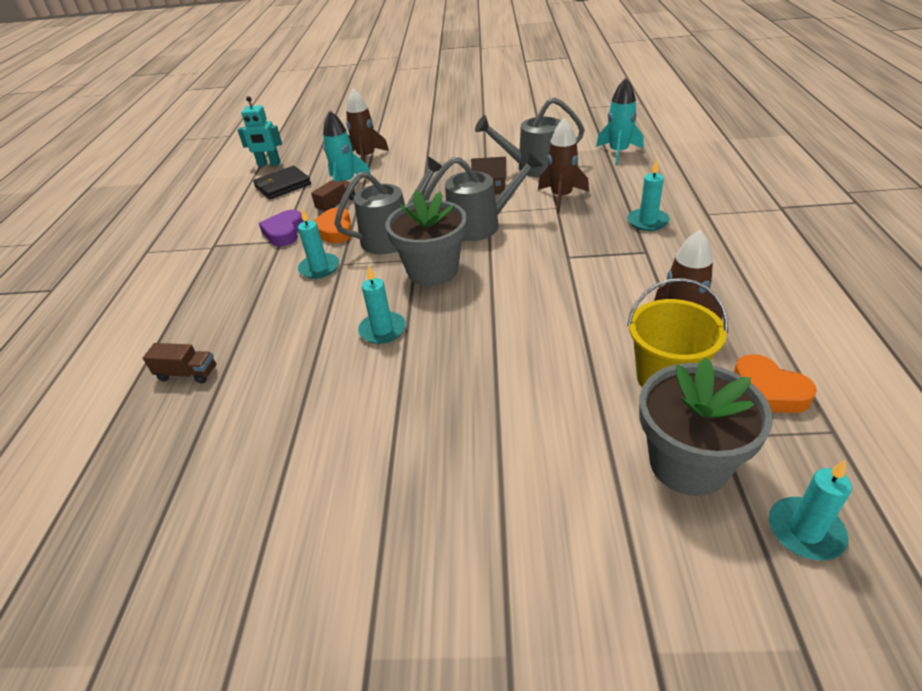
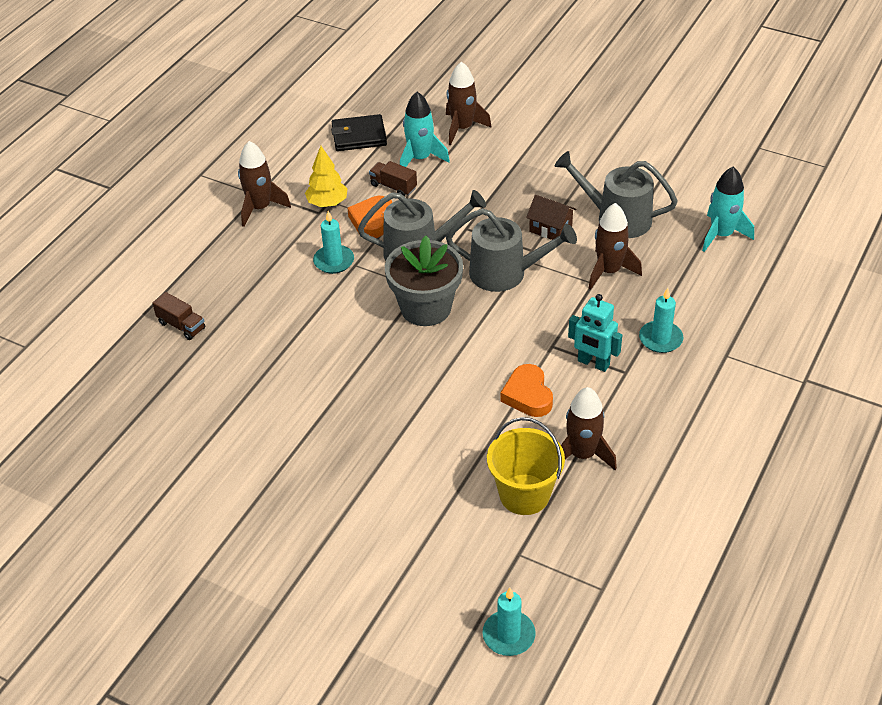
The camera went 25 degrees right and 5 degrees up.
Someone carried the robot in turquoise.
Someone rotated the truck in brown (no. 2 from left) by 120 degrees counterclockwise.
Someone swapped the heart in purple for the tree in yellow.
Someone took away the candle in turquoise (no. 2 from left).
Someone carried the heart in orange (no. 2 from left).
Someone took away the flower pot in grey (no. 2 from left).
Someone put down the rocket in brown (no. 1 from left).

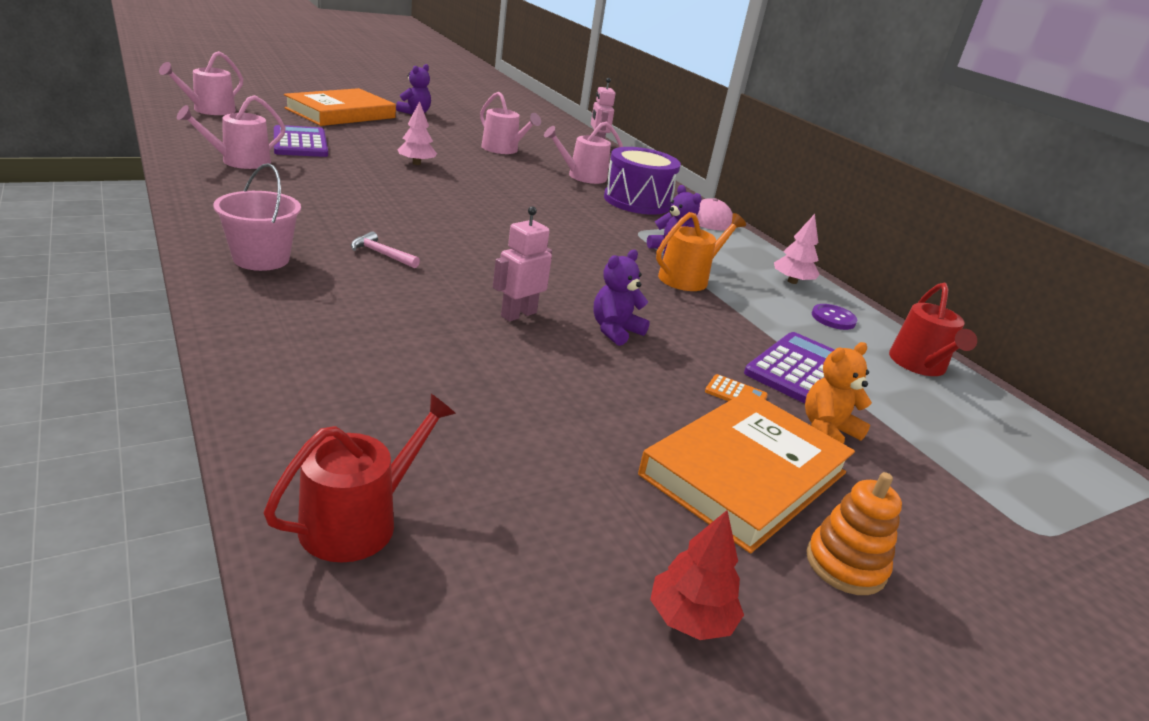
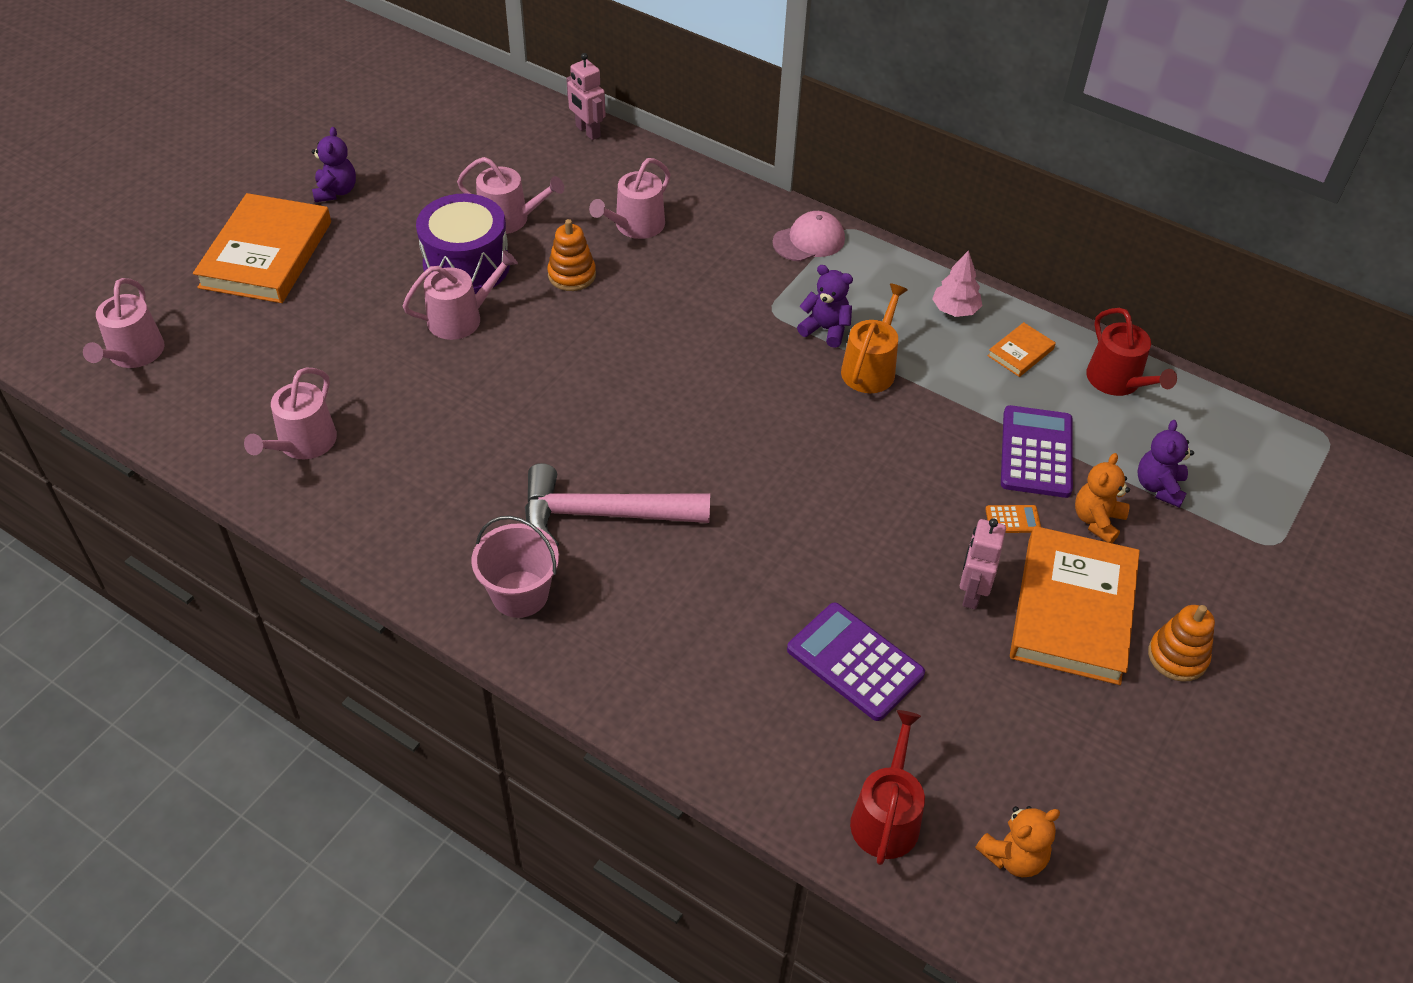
The camera went 25 degrees left and 20 degrees up.
Someone swapped the tree in pink (no. 1 from left) for the watering can in pink (no. 3 from left).
Someone carried the calculator in purple (no. 1 from left).
Someone carried the drum in purple.
Someone carried the robot in pink (no. 1 from left in the first image).
Someone scaled the hammer in pink by 2.27.
Someone carried the teddy bear in purple (no. 2 from left in the first image).
Someone swapped the button in purple for the book in orange (no. 2 from left).
Someone took away the tree in red.
Someone put down the stacking toy in orange (no. 1 from left).
Someone put down the teddy bear in orange (no. 1 from left).

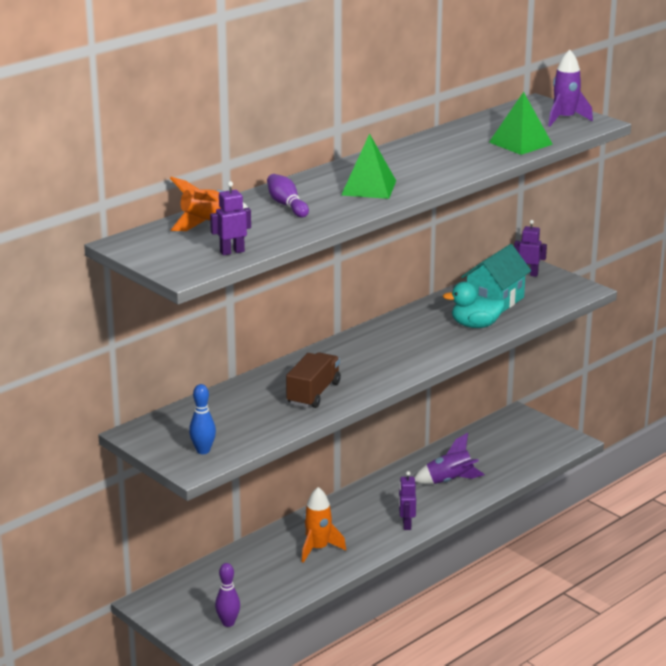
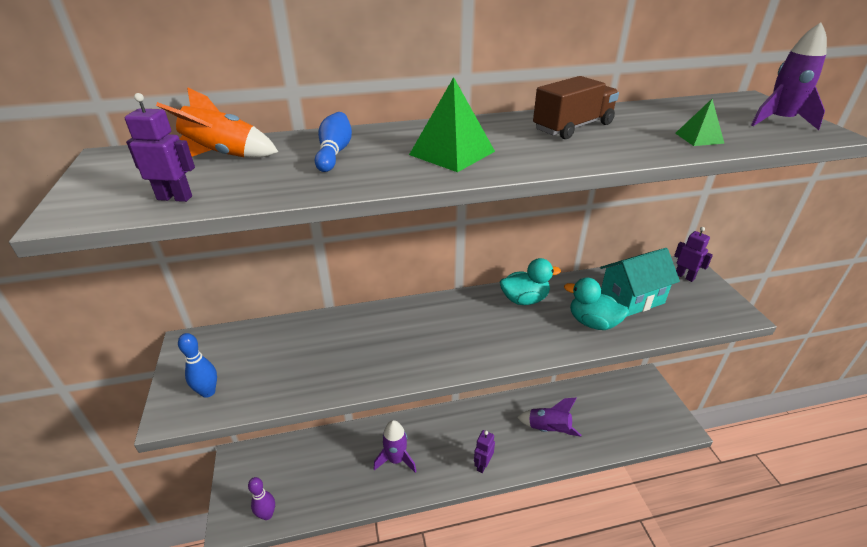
The camera went 30 degrees right and 10 degrees up.
Someone scaled the pyramid in green (no. 2 from left) by 0.57.
Someone repainted the bowling pin in purple (no. 2 from left), which became the bowling pin in blue (no. 2 from left).
Someone carried the truck in brown.
Someone repainted the rocket in orange (no. 2 from left), which became the rocket in purple (no. 1 from left).
Someone put down the duck in turquoise (no. 1 from left).

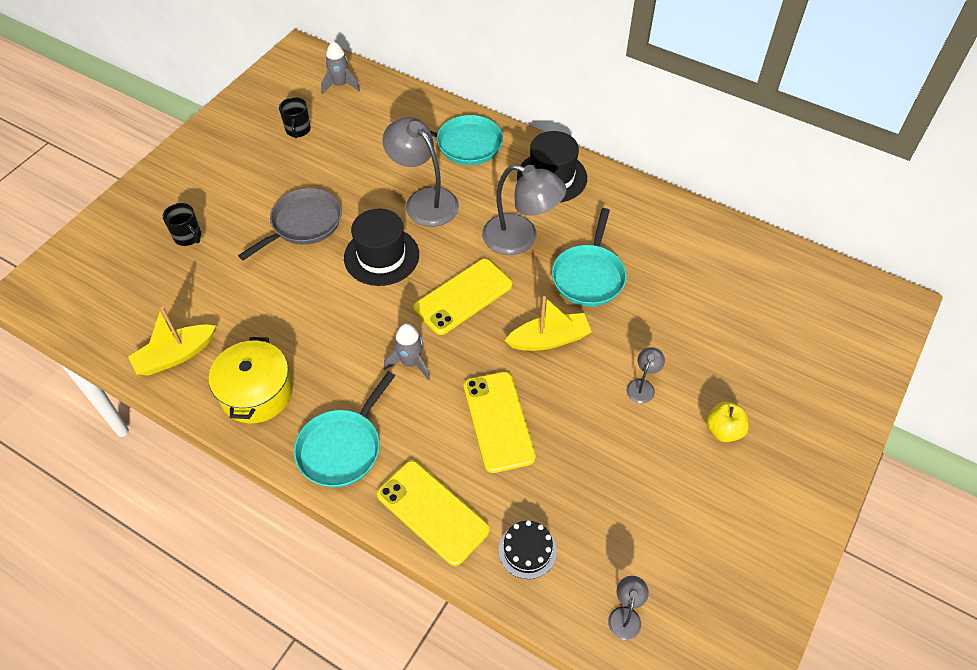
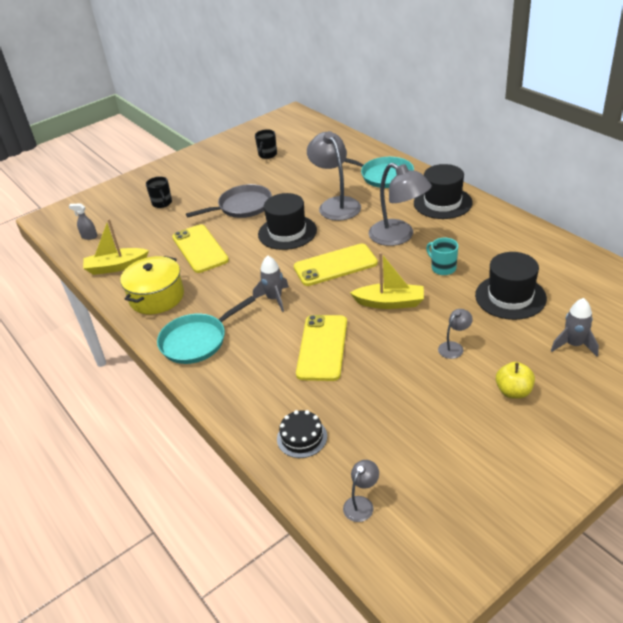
The camera went 25 degrees right and 15 degrees down.
Someone carried the rocket in grey (no. 1 from left in the first image).
Someone swapped the pan in turquoise (no. 3 from left) for the mug in turquoise.
Someone carried the phone in yellow (no. 1 from left).
Someone put down the spray bottle in grey.
Someone put down the hat in black (no. 3 from left).

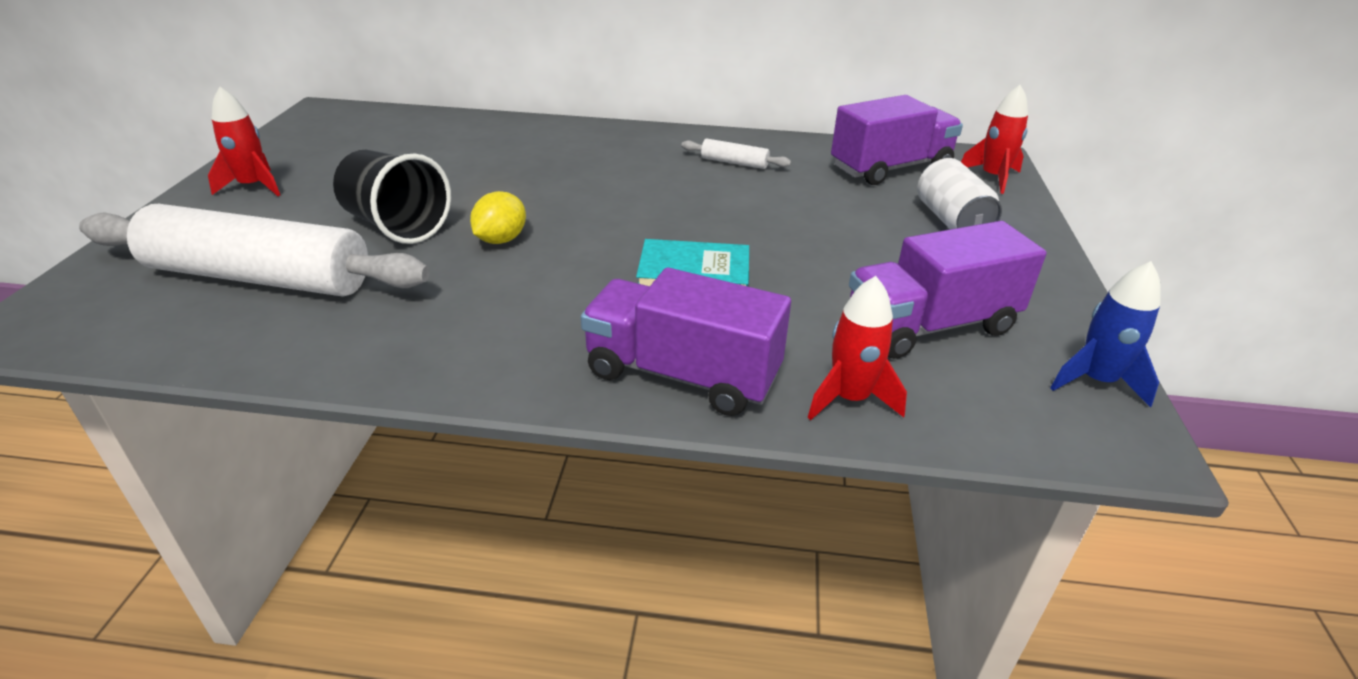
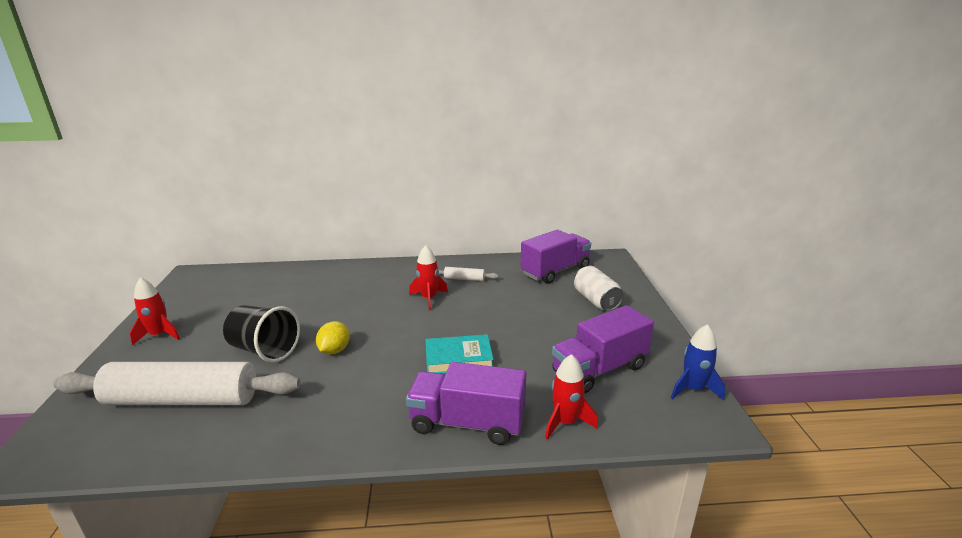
The camera went 10 degrees left and 10 degrees down.
Someone carried the rocket in red (no. 3 from left in the first image).

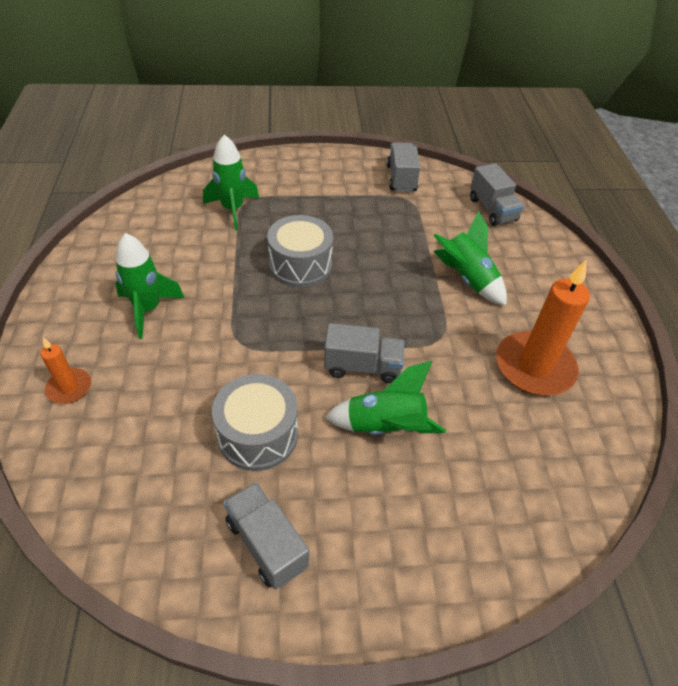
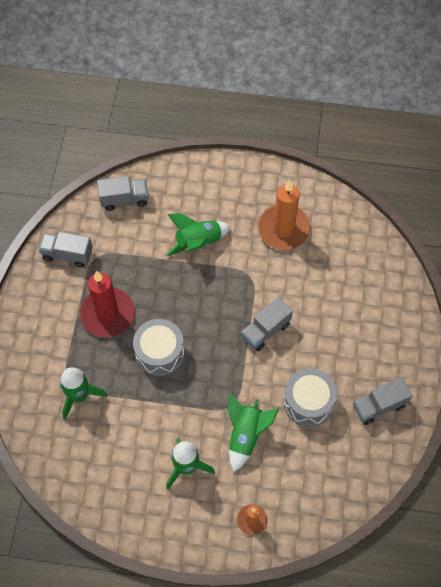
The camera went 75 degrees left and 15 degrees up.
Someone rotated the truck in grey (no. 2 from left in the first image) by 150 degrees counterclockwise.
Someone carried the rocket in green (no. 3 from left in the first image).
Someone put down the candle in red.

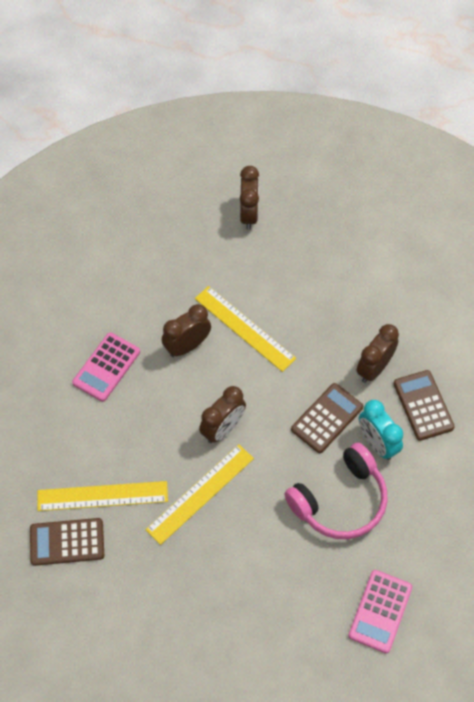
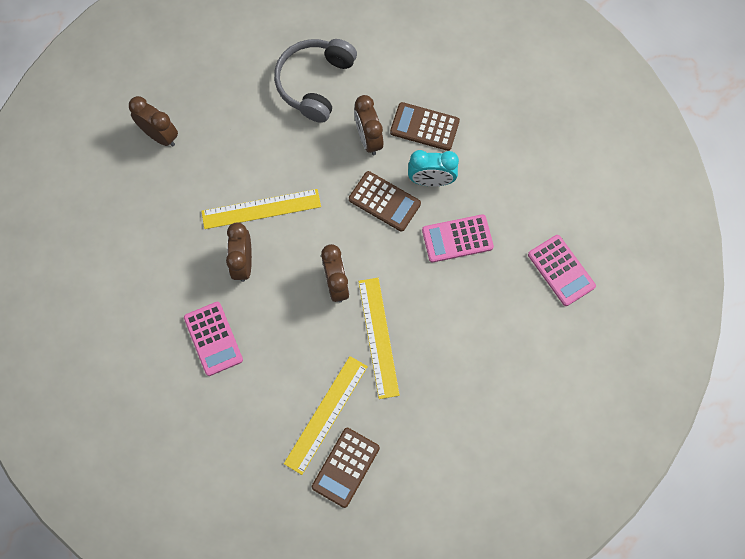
The camera went 55 degrees left and 10 degrees up.
Someone rotated the calculator in brown (no. 2 from left) by 135 degrees clockwise.
Someone swapped the headphones in pink for the calculator in pink (no. 2 from left).
Someone put down the headphones in grey.

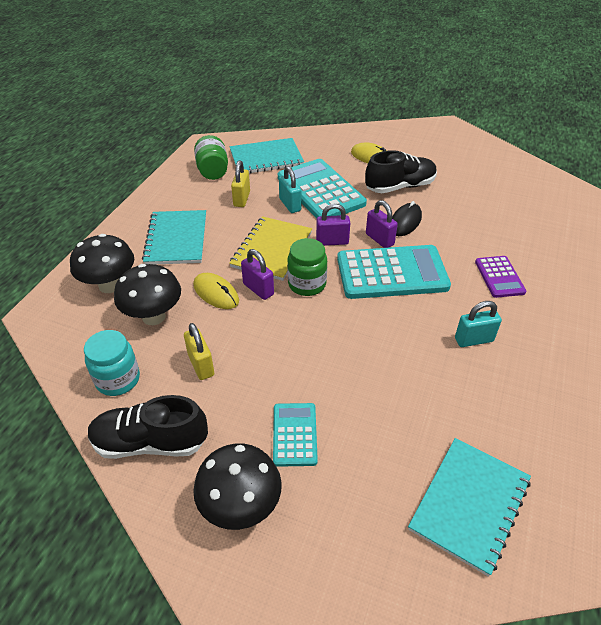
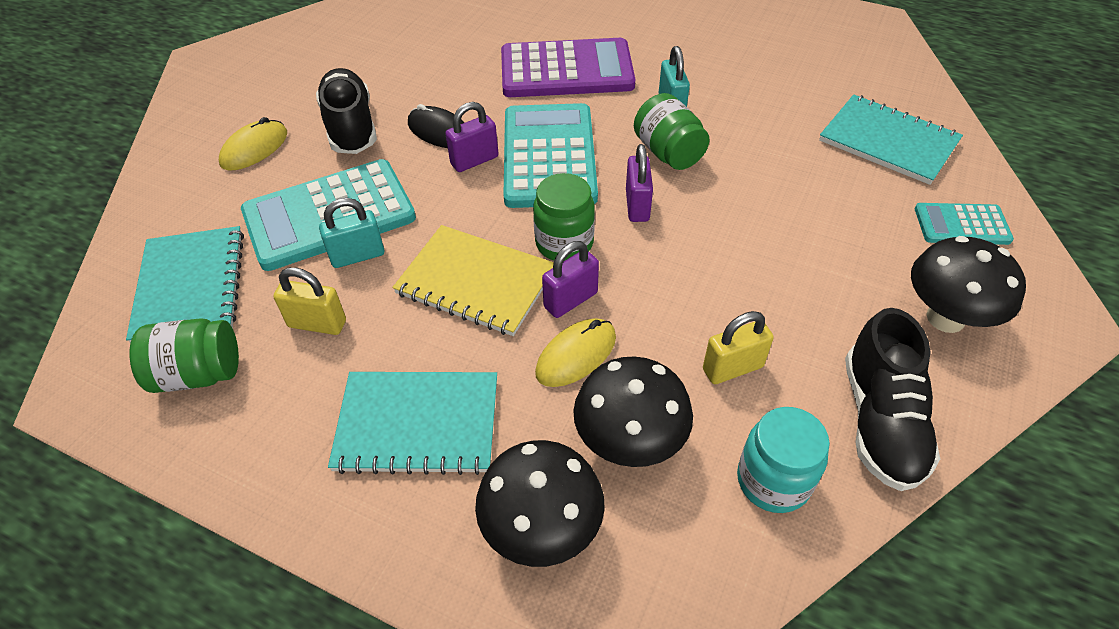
The camera went 85 degrees left and 5 degrees up.
Someone carried the padlock in purple (no. 2 from left in the first image).
Someone scaled the calculator in purple by 1.91.
Someone carried the calculator in turquoise (no. 1 from left in the first image).
Someone put down the jar in green (no. 3 from left).

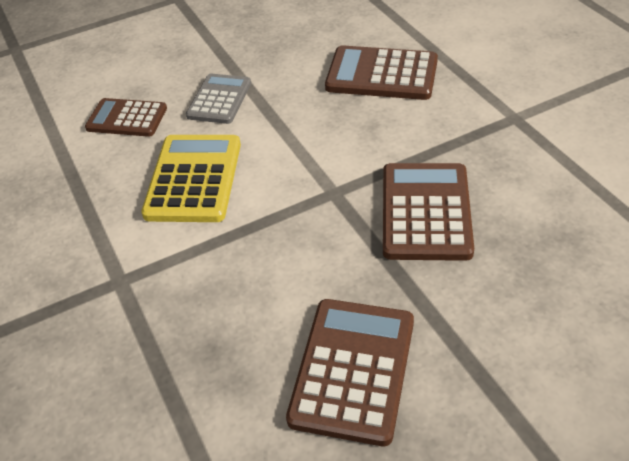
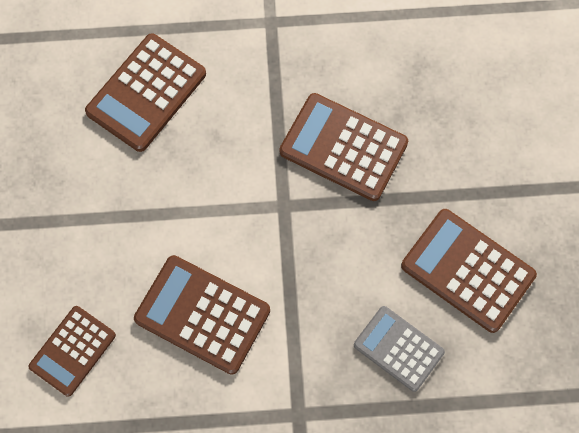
The camera went 70 degrees left and 25 degrees up.
Someone carried the calculator in grey.
Someone repainted the calculator in yellow, which became the calculator in brown (no. 3 from left).

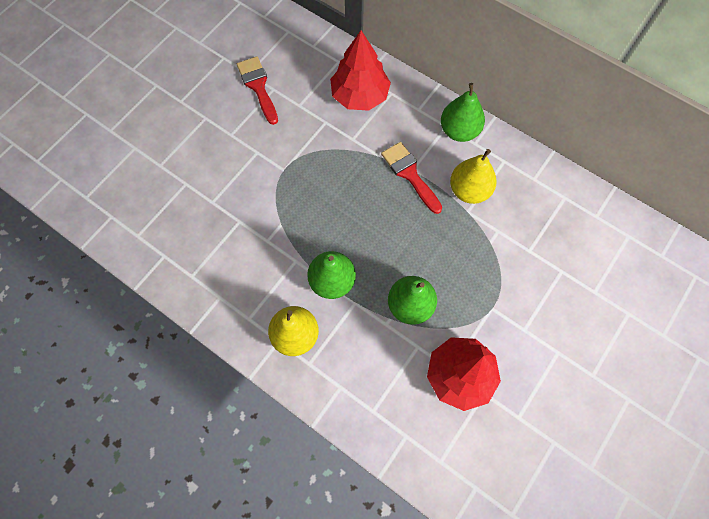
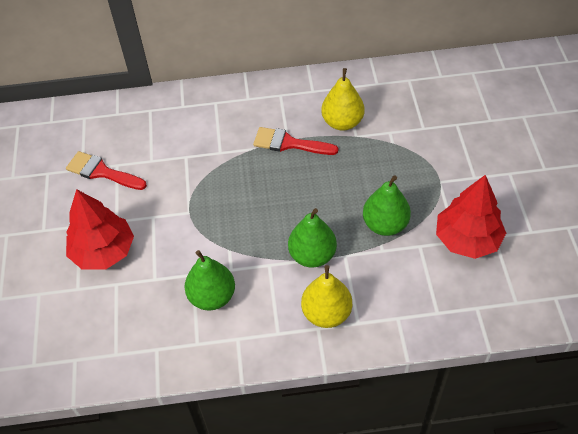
The camera went 40 degrees left and 15 degrees down.
Someone carried the tree in red (no. 1 from left).
Someone carried the pear in green (no. 3 from left in the first image).

